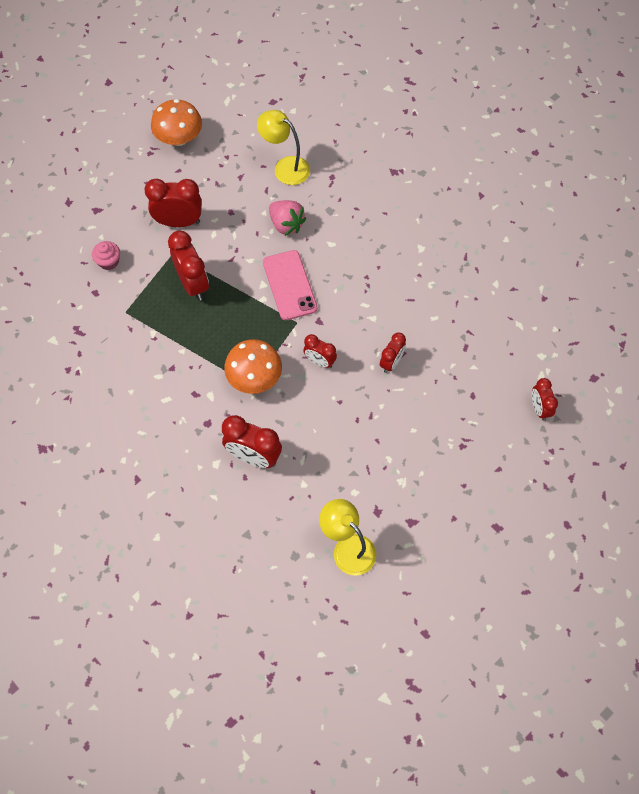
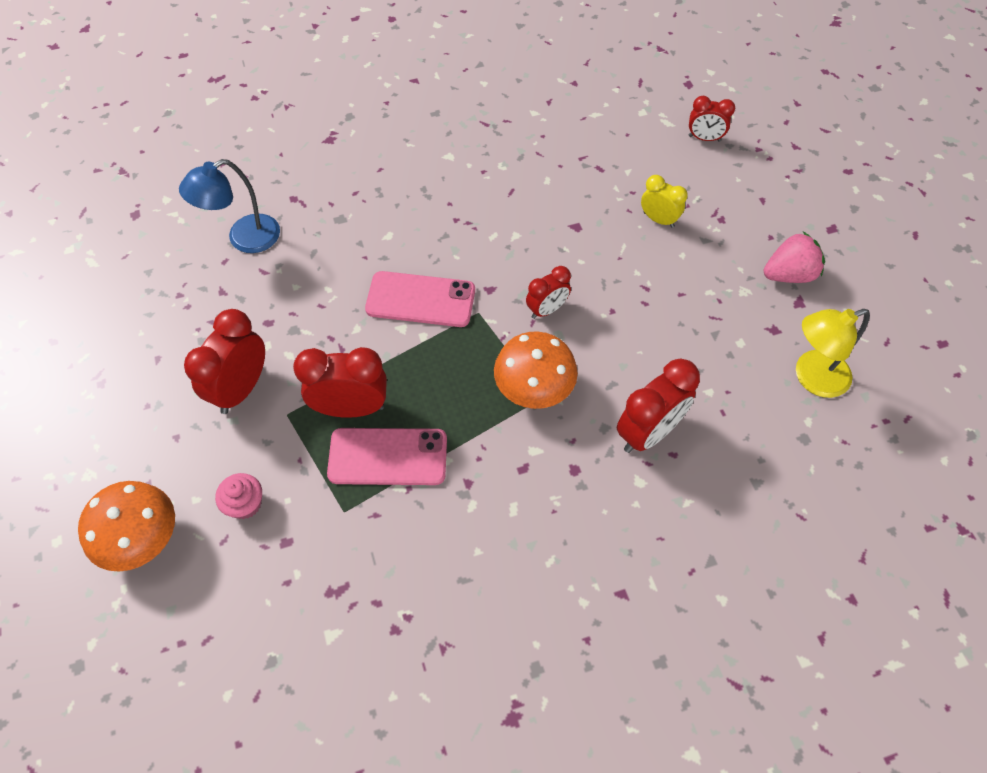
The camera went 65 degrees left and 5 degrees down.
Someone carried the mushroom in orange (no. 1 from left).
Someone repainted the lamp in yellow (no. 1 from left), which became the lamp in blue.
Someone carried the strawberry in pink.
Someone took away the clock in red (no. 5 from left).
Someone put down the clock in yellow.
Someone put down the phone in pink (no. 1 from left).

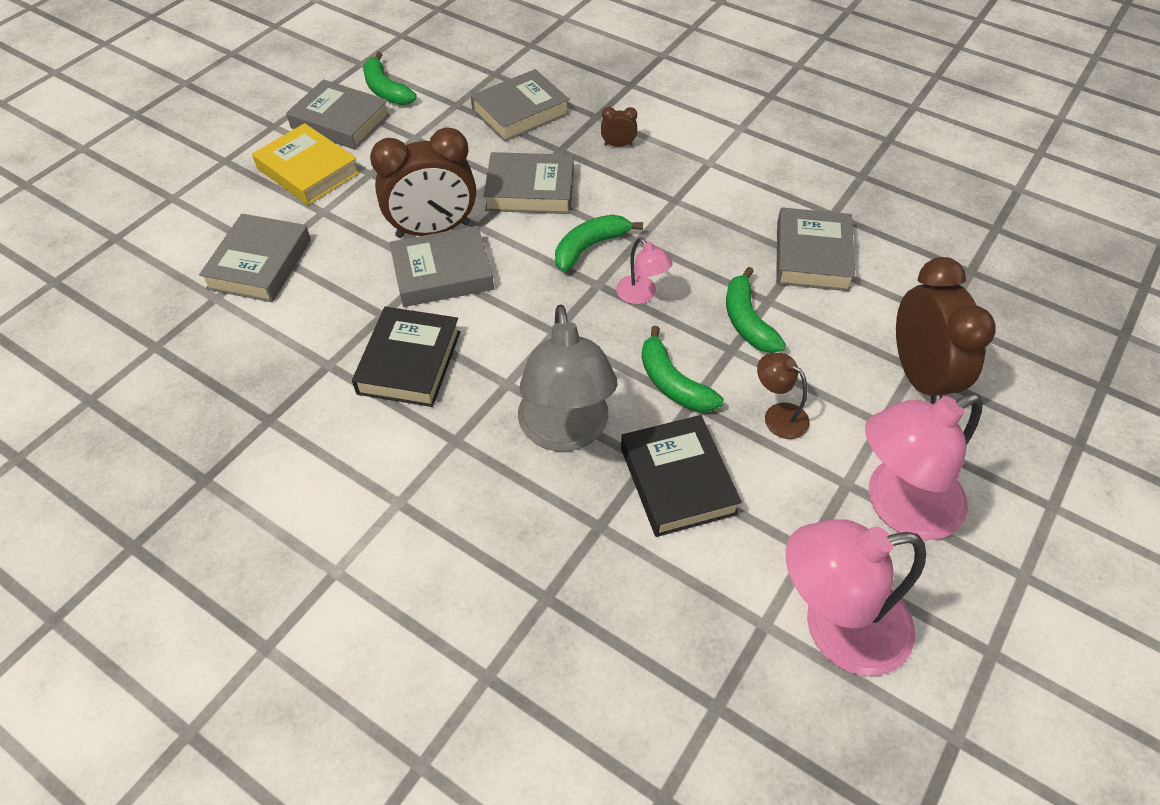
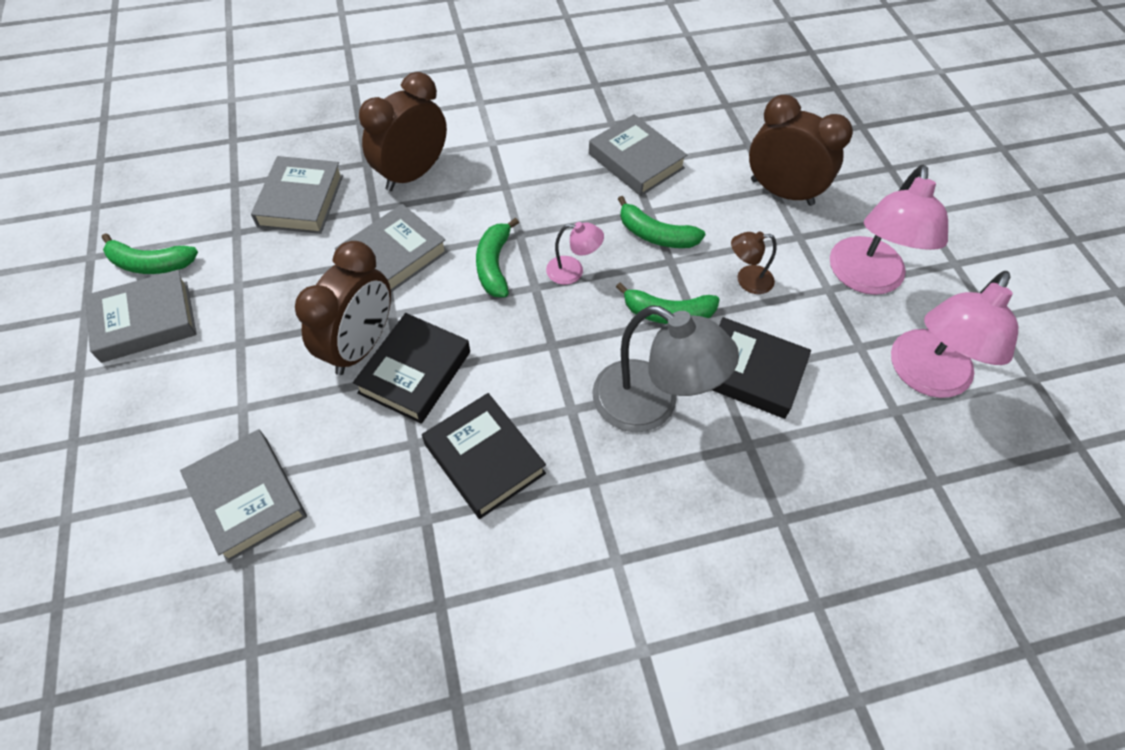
The camera went 50 degrees left and 5 degrees up.
Someone scaled the clock in brown (no. 2 from left) by 2.40.
Someone took away the book in yellow.
Someone repainted the book in grey (no. 3 from left), which became the book in black (no. 1 from left).

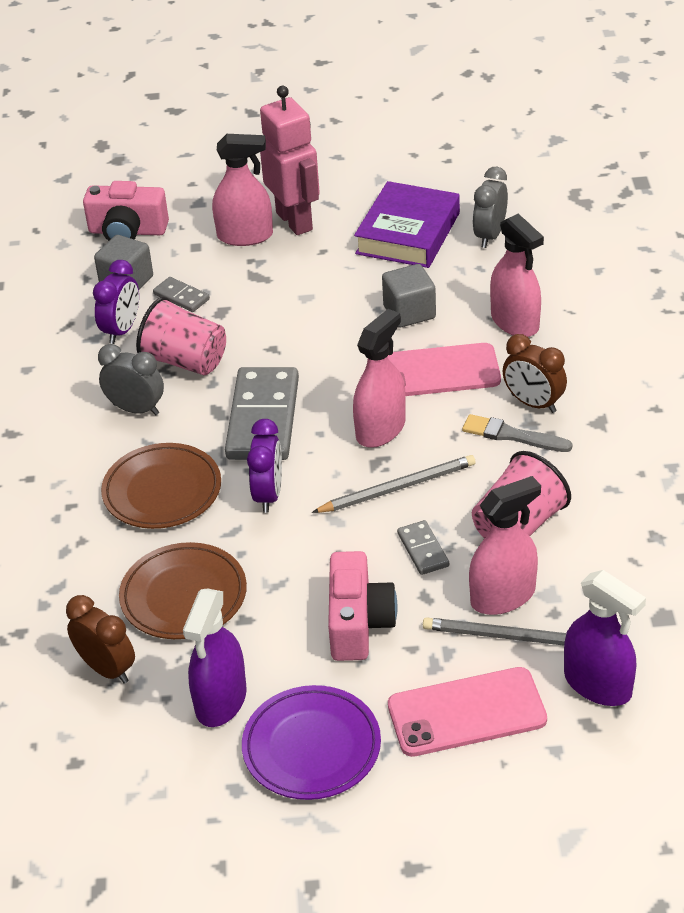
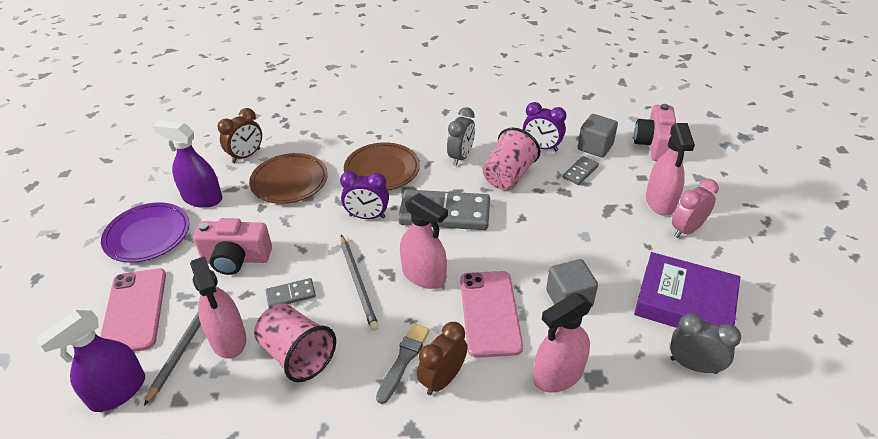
The camera went 90 degrees right and 0 degrees up.
Someone swapped the robot in pink for the clock in pink.

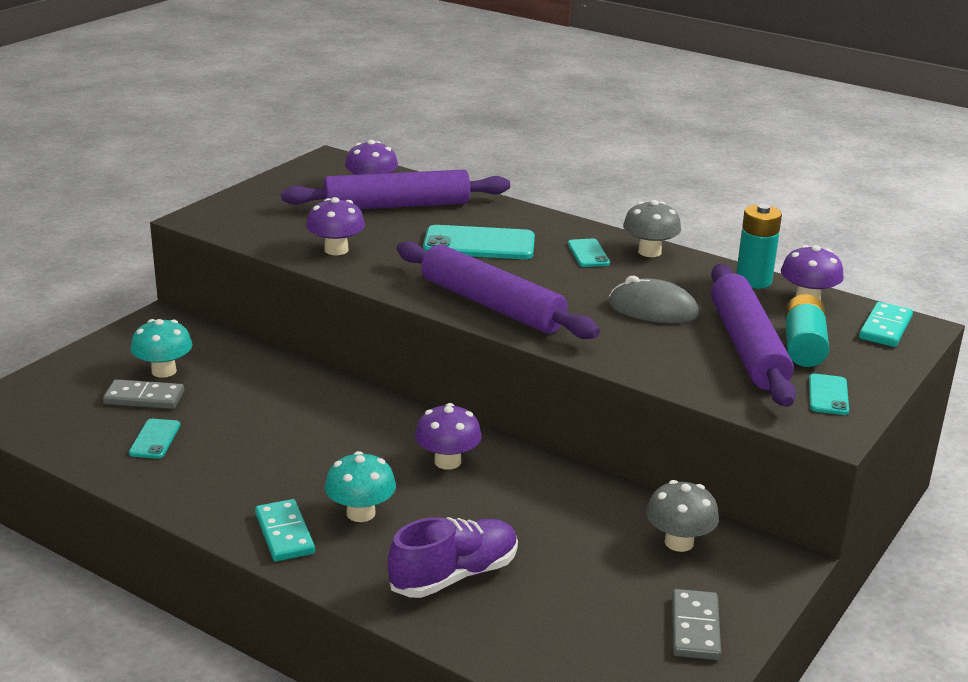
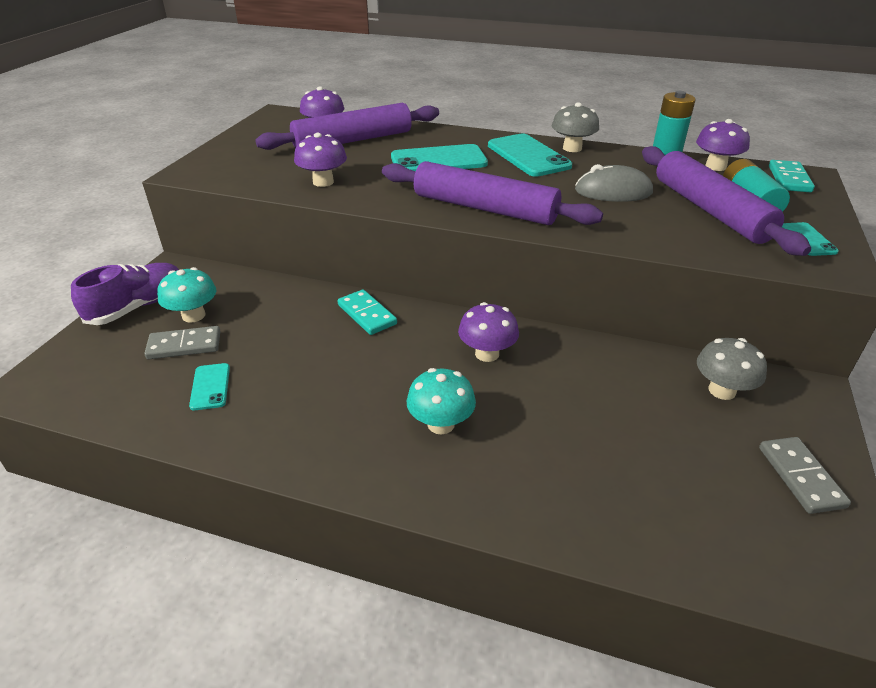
The camera went 15 degrees left and 10 degrees up.
Someone scaled the phone in turquoise (no. 3 from left) by 1.90.
Someone carried the domino in turquoise (no. 1 from left).
Someone carried the shoe in purple.

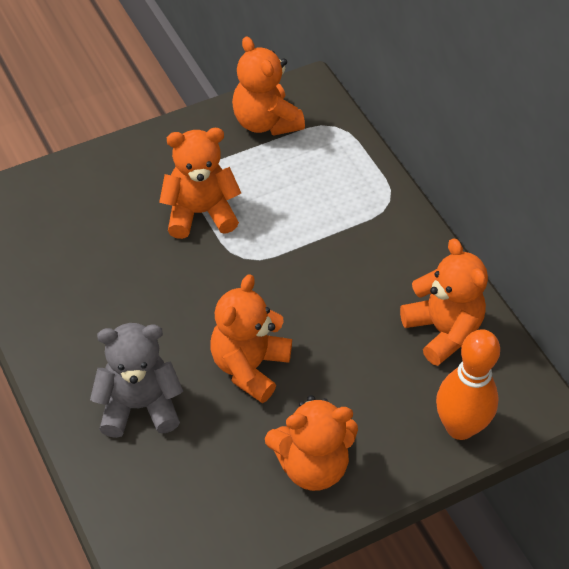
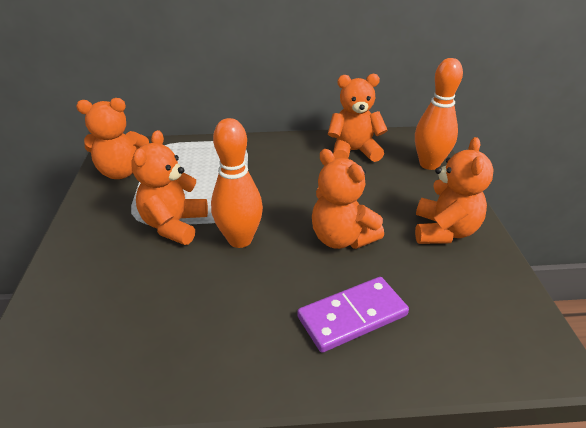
The camera went 65 degrees left and 15 degrees down.
Someone swapped the teddy bear in grey for the domino in purple.
Someone put down the bowling pin in orange (no. 1 from left).

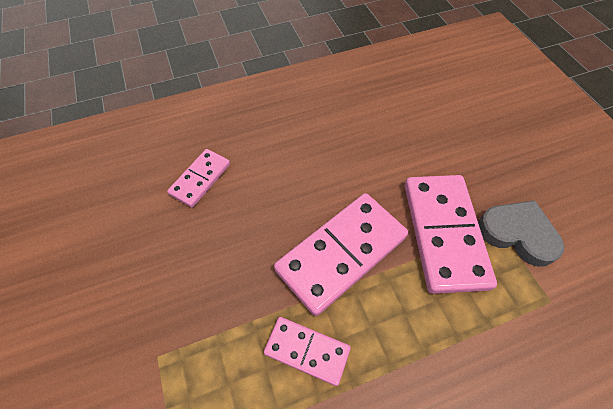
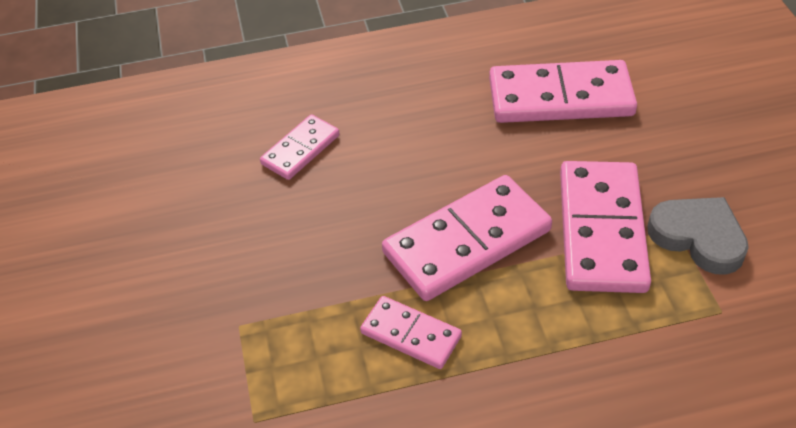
The camera went 10 degrees right and 10 degrees down.
Someone put down the domino in pink (no. 4 from left).

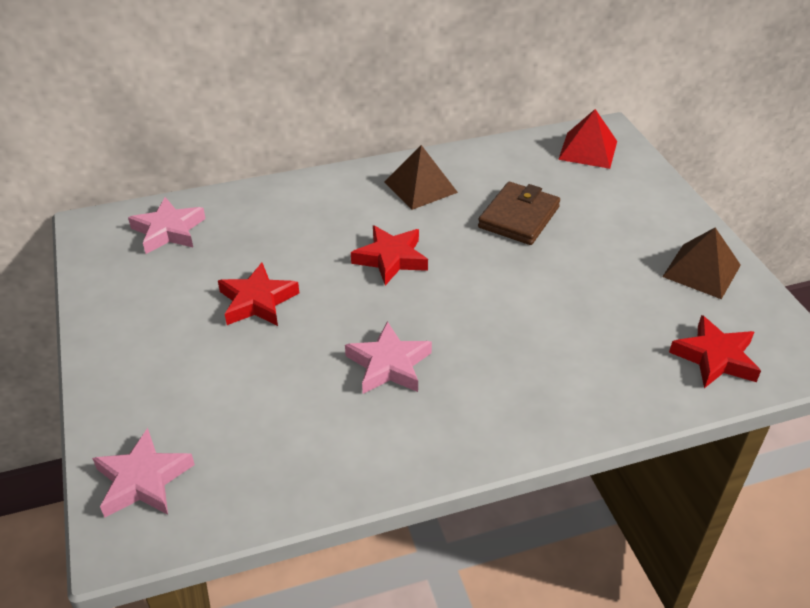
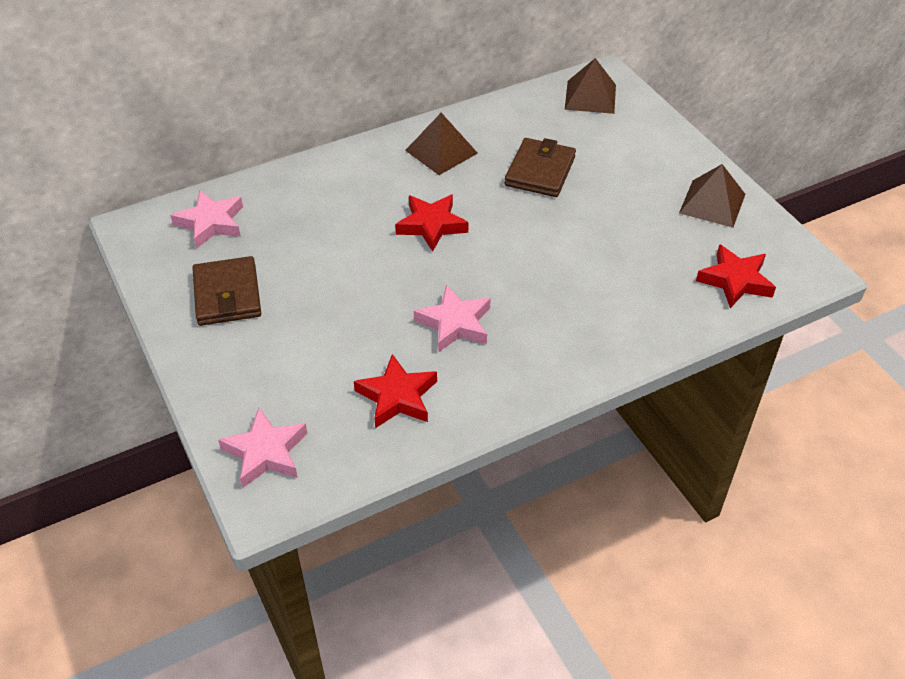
The camera went 10 degrees left and 5 degrees up.
Someone repainted the pyramid in red, which became the pyramid in brown (no. 2 from left).
Someone carried the star in red (no. 1 from left).
Someone put down the wallet in brown (no. 1 from left).

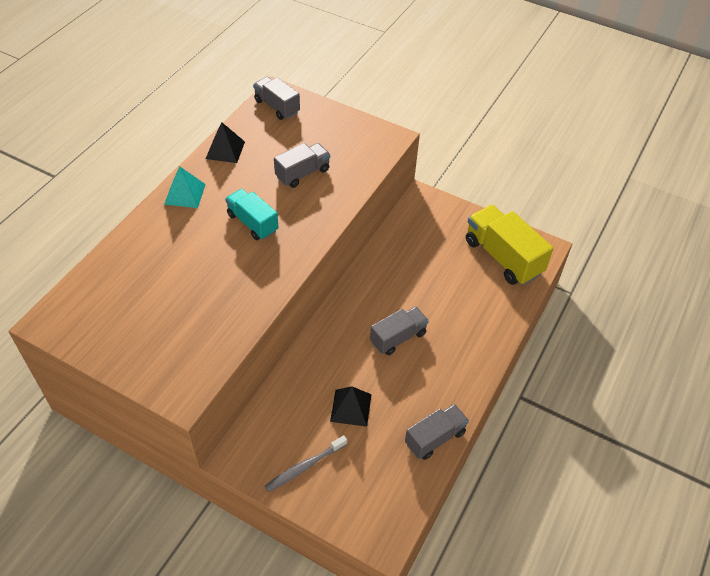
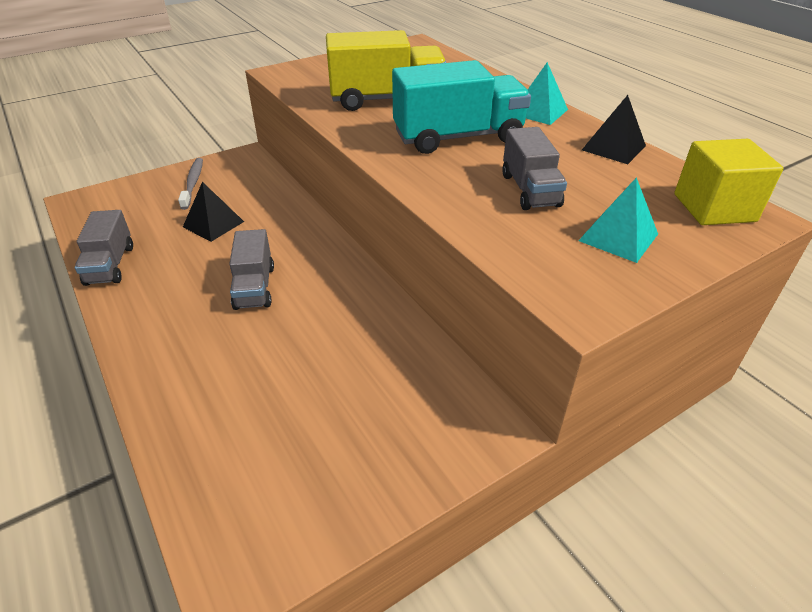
The camera went 120 degrees right and 10 degrees down.
Someone swapped the truck in grey (no. 1 from left) for the cube in yellow.
Someone scaled the truck in turquoise by 1.63.
Someone carried the truck in yellow.
Someone put down the pyramid in turquoise (no. 2 from left).

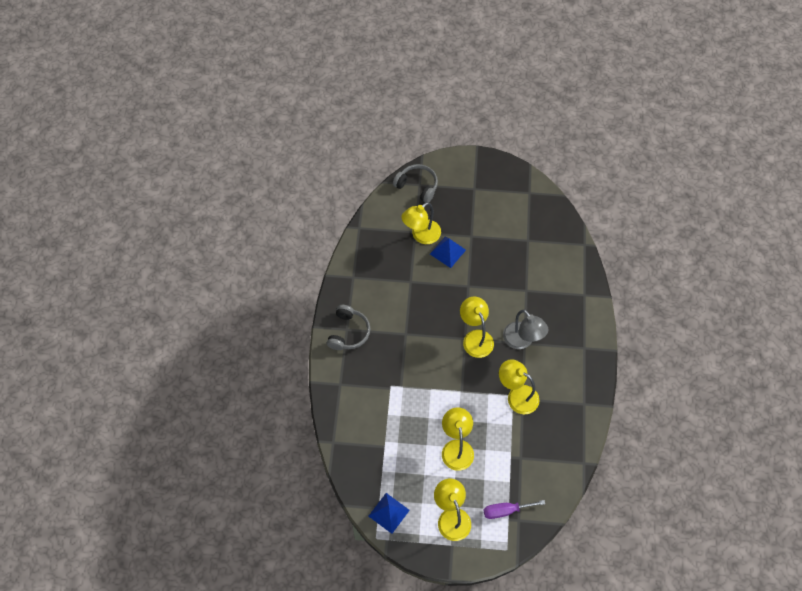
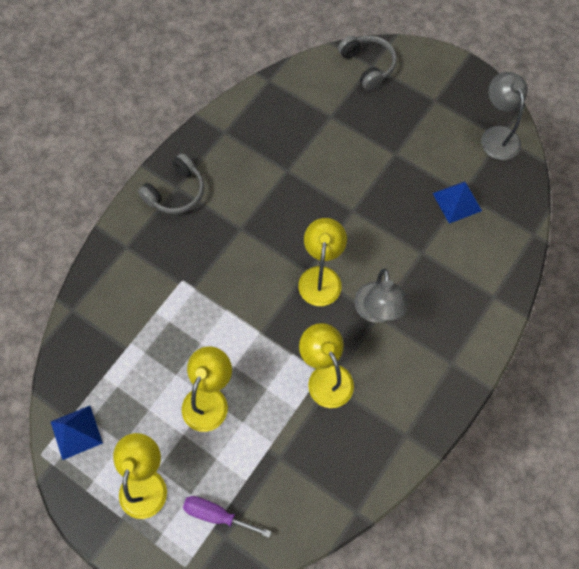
The camera went 30 degrees right and 5 degrees up.
Someone took away the lamp in yellow (no. 1 from left).
Someone carried the pyramid in blue (no. 2 from left).
Someone put down the lamp in grey (no. 2 from left).

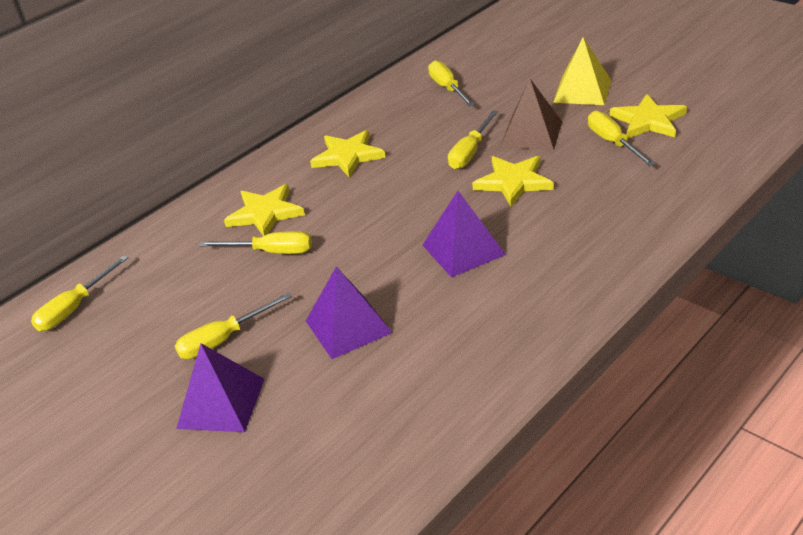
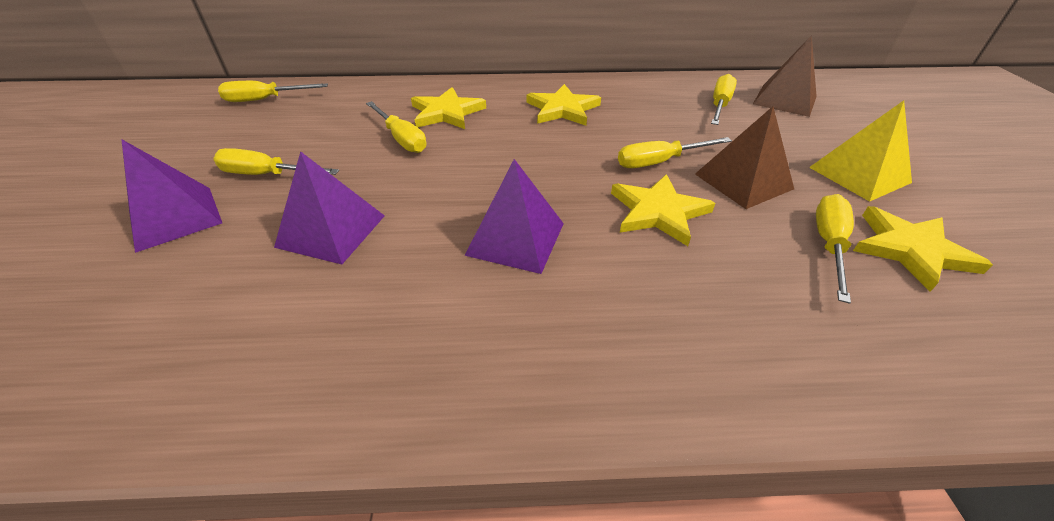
The camera went 40 degrees right and 5 degrees up.
Someone put down the pyramid in brown (no. 2 from left).

